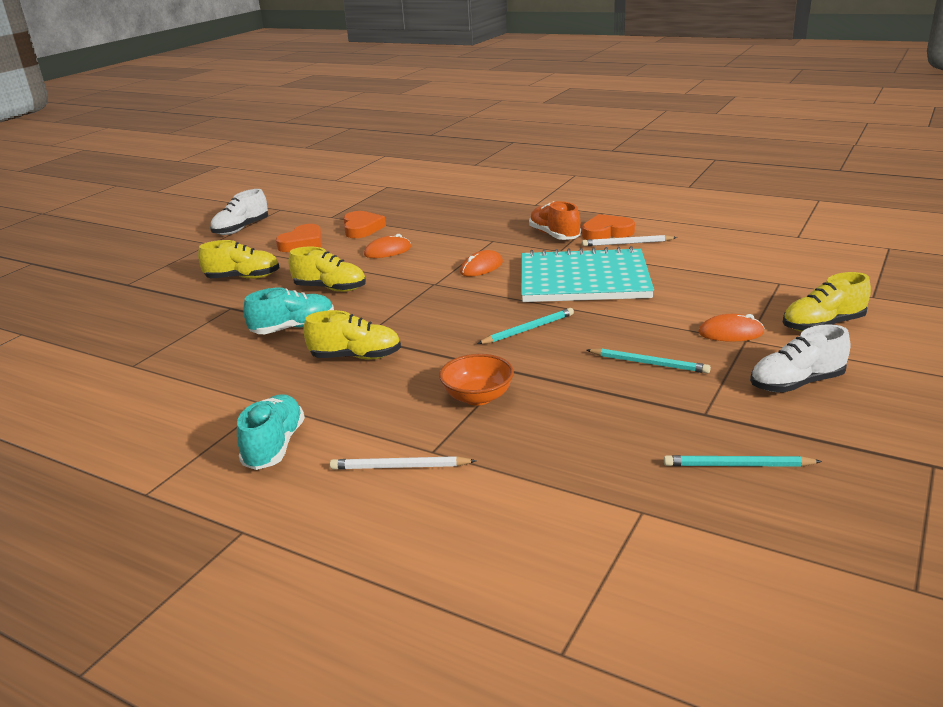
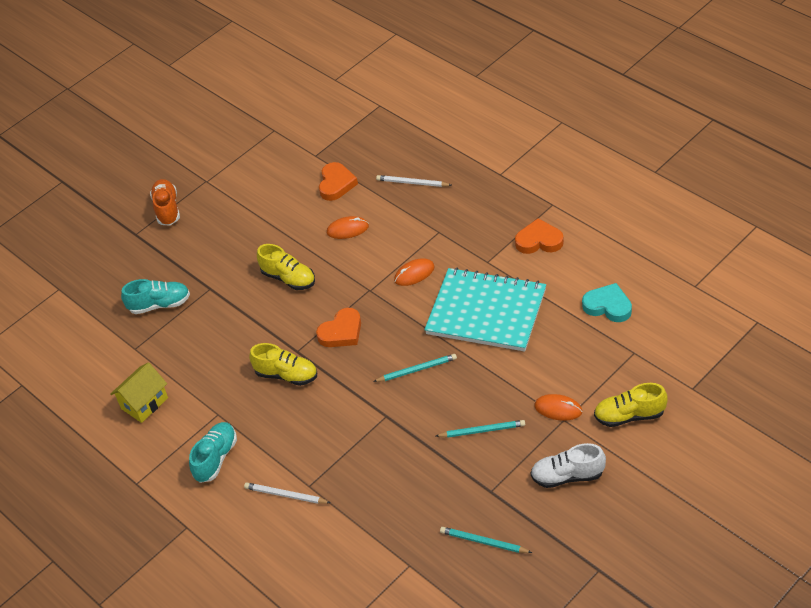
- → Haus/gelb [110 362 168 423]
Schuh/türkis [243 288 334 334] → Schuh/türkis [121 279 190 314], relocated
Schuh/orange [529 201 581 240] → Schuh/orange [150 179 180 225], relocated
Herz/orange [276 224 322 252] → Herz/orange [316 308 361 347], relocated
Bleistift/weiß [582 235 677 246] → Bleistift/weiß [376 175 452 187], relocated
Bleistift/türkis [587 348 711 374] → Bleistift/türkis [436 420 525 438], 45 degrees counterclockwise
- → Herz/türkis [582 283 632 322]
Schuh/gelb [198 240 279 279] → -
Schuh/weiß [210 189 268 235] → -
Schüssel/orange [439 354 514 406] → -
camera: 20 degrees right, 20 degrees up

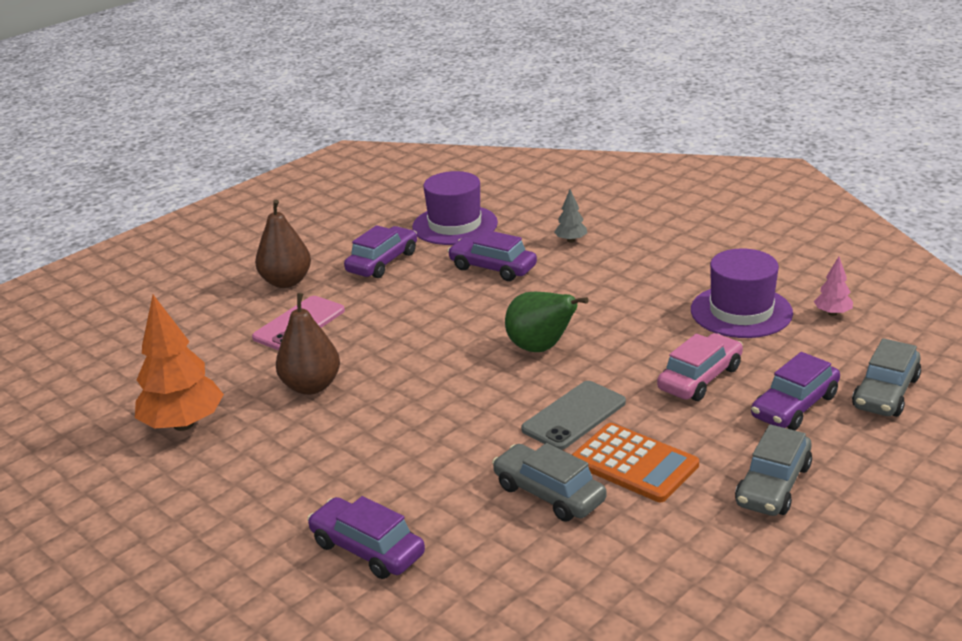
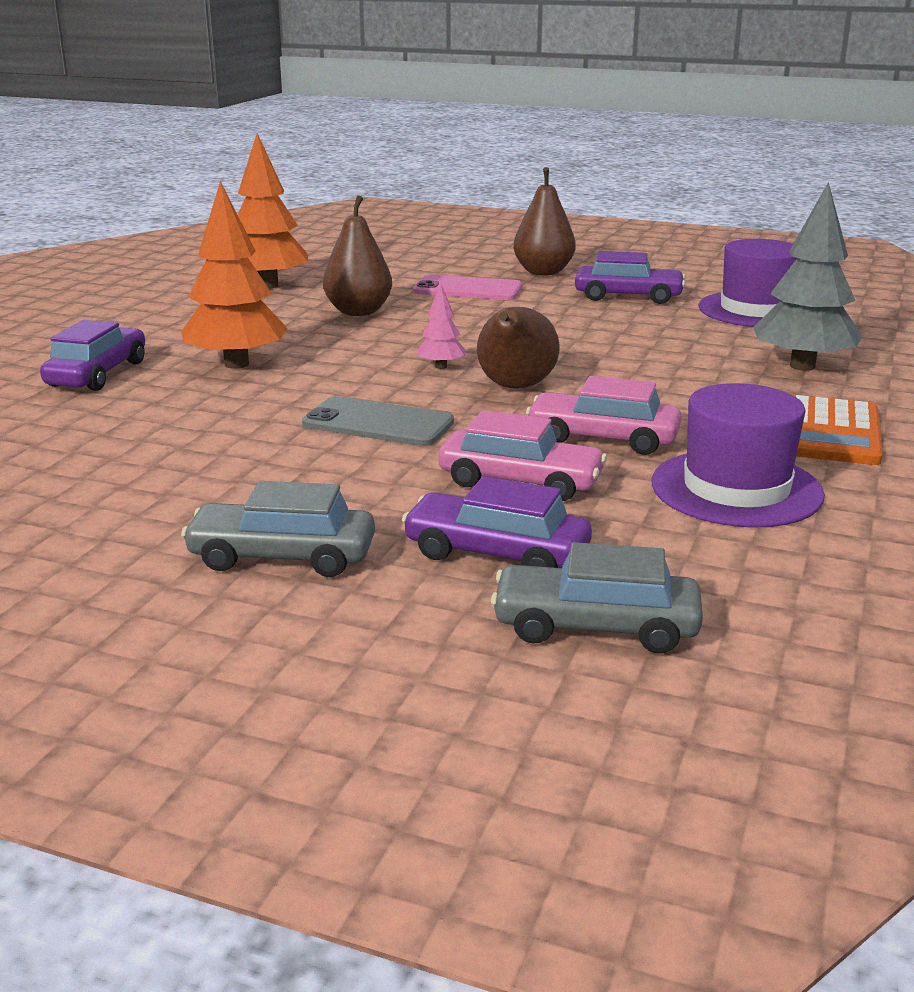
- → Baum/orange [181 181 288 369]
Baum/rosa [814 257 853 316] → Baum/rosa [416 284 465 369], relocated
Birne/grün [505 292 588 352] → Birne/braun [477 307 560 389]
- → Auto/rosa [526 376 682 455]
Baum/grau [554 189 587 243] → Baum/grau [753 182 863 371], x2.12
Taschenrechner/orange [572 423 699 502] → Taschenrechner/orange [791 394 883 465], relocated
Auto/lila [447 230 537 281] → -
Auto/grau [492 443 606 522] → -
camera: 65 degrees right, 5 degrees down

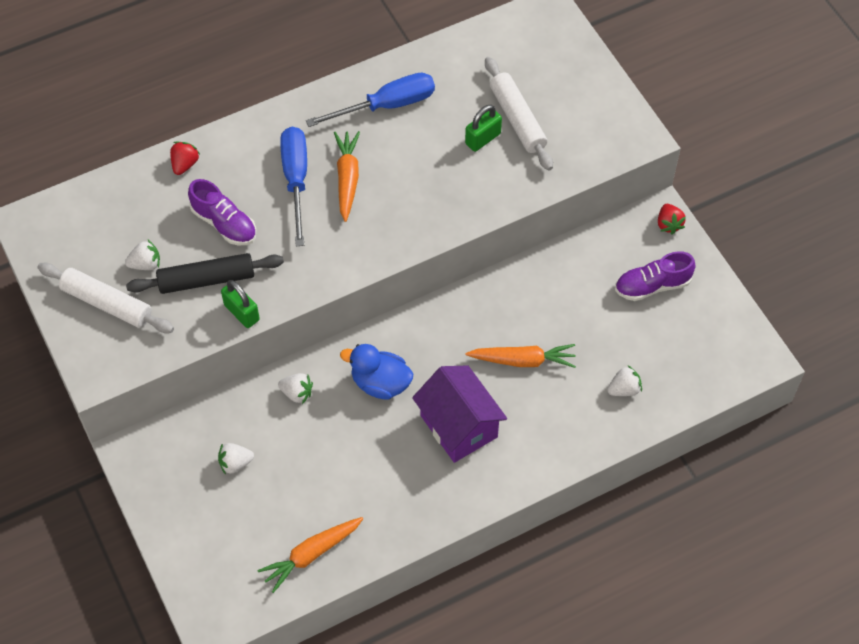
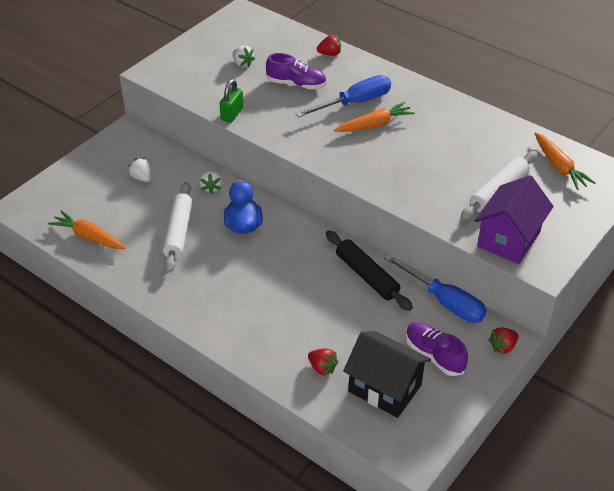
Nudelholz/weiß [37 263 174 333] → Nudelholz/weiß [162 182 193 273], relocated
Schuh/lila [188 179 256 245] → Schuh/lila [266 53 326 90], 90 degrees counterclockwise
Erdbeere/weiß [607 365 642 396] → Erdbeere/rot [308 348 338 376]
Nudelholz/schwarz [126 253 284 294] → Nudelholz/schwarz [326 230 413 311], relocated
- → Haus/schwarz [343 331 431 418]
Schraubenzieher/blau [306 73 435 127] → Schraubenzieher/blau [384 254 487 323], relocated
Haus/lila [412 365 507 463] → Haus/lila [475 175 554 264], relocated
Karotte/orange [466 344 576 368] → Karotte/orange [534 132 596 190], relocated
Vorhängeschloss/grün [465 105 502 152] → -
camera: 65 degrees right, 15 degrees down

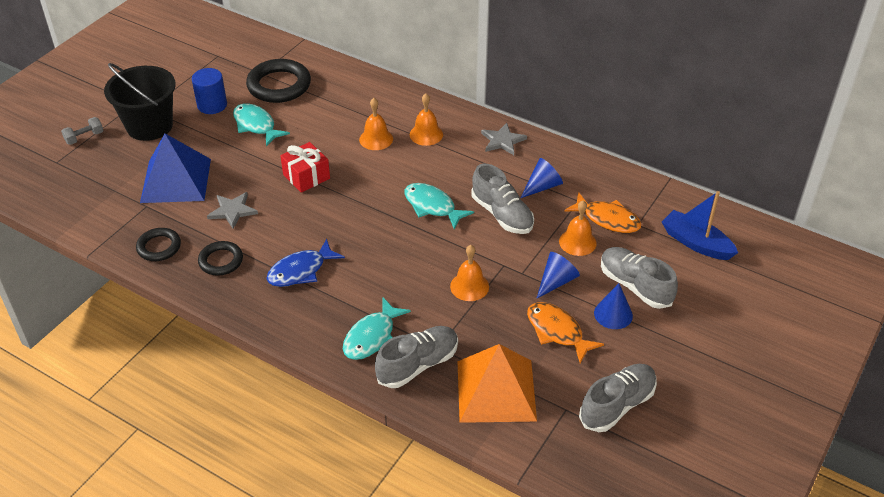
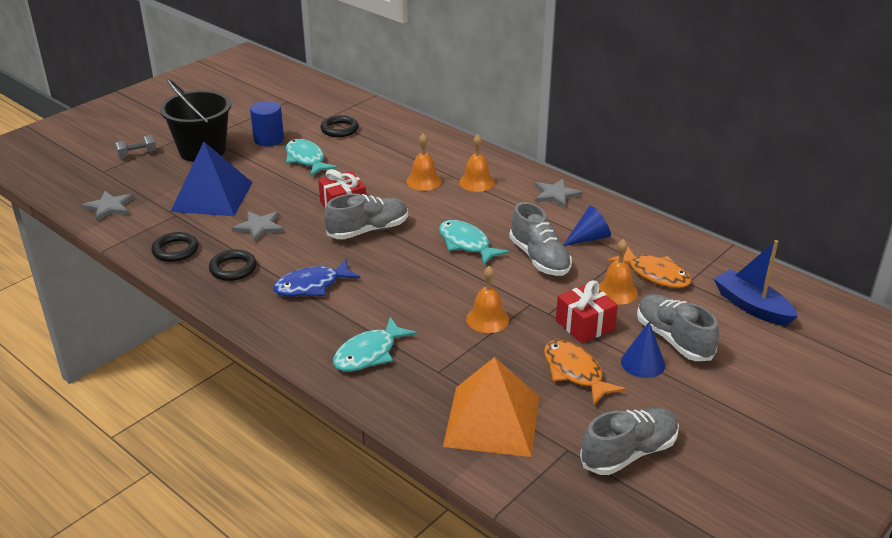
- → Stern/grau [82 191 134 221]
Ring/schwarz [246 59 311 103] → Ring/schwarz [321 115 359 137], x0.58
Schuh/grau [375 326 458 388] → Schuh/grau [324 194 408 239], relocated
Kegel/blau [536 252 580 299] → Geschenk/rot [556 280 618 343]
camera: 10 degrees right, 10 degrees down

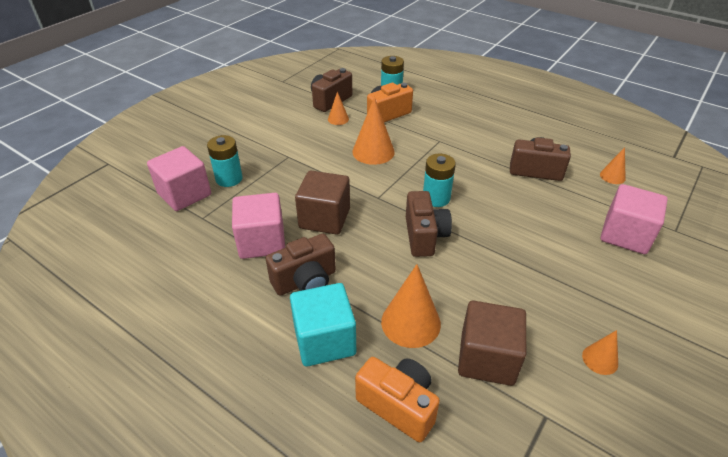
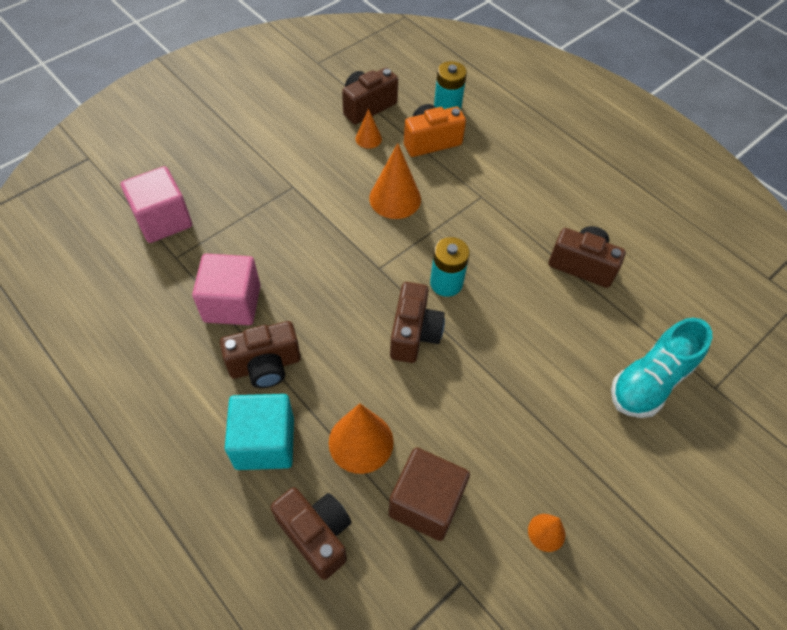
Kamera/orange [355 357 440 443] → Kamera/braun [270 487 351 580]
Kubus/rosa [600 184 668 254] → Schuh/türkis [611 318 712 418]
Batterie/türkis [207 135 243 187] → -
Kubus/braun [295 171 350 235] → -
Kegel/orange [600 147 626 184] → -
camera: 10 degrees right, 15 degrees up

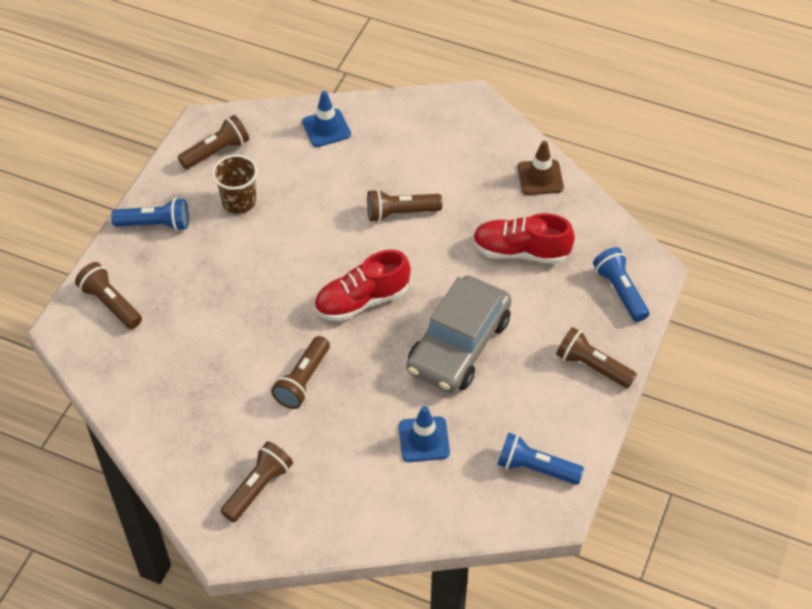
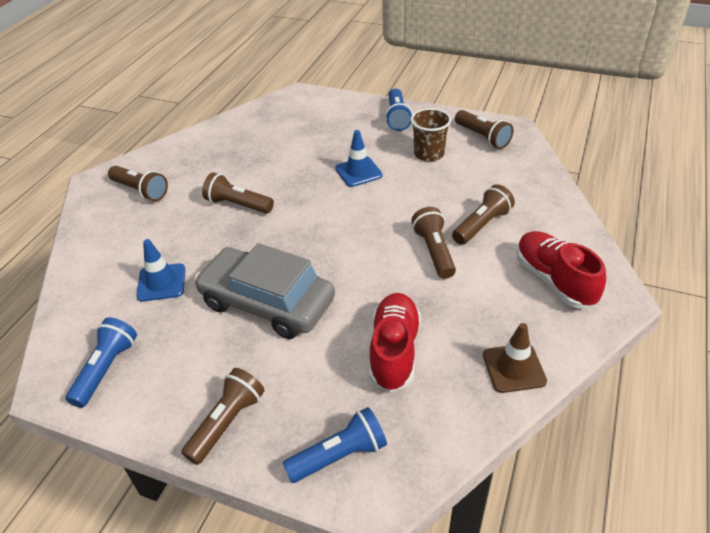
Leitkegel/blau [302 91 351 147] → Leitkegel/blau [335 130 383 187], relocated
Taschenlampe/braun [75 262 142 329] → Taschenlampe/braun [452 184 515 245], relocated
Schuh/rot [314 250 411 322] → Schuh/rot [516 231 606 308], relocated
camera: 90 degrees right, 10 degrees down

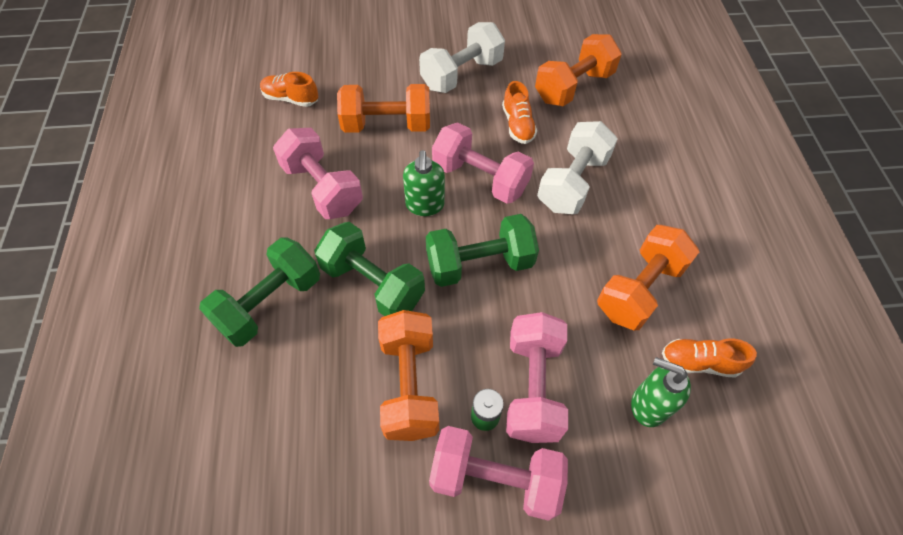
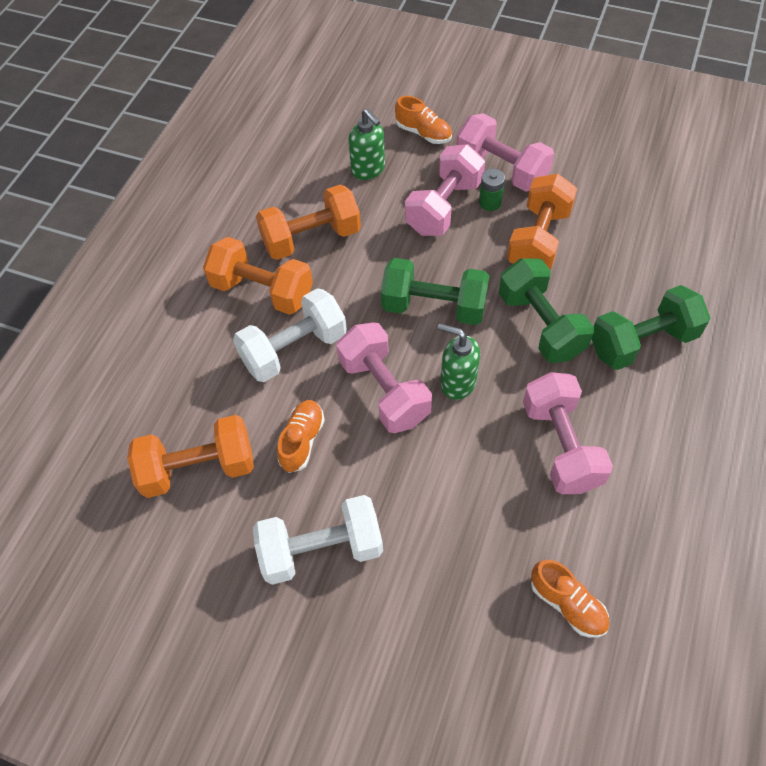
Hantel/orange [337 84 430 133] → Hantel/orange [203 237 313 315], relocated
Schuh/orange [662 338 757 378] → Schuh/orange [395 96 452 144], relocated
Seifenspender/grün [403 150 445 216] → Seifenspender/grün [438 323 480 400], 90 degrees counterclockwise
camera: 150 degrees left, 0 degrees up

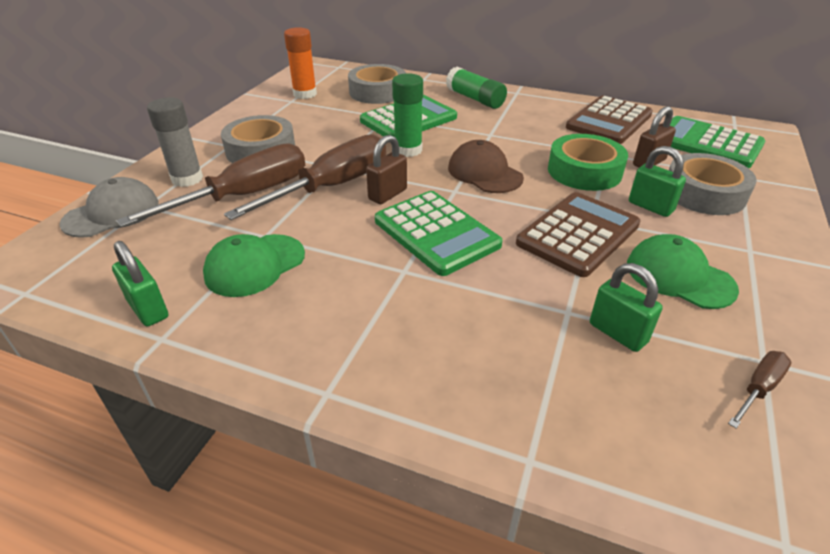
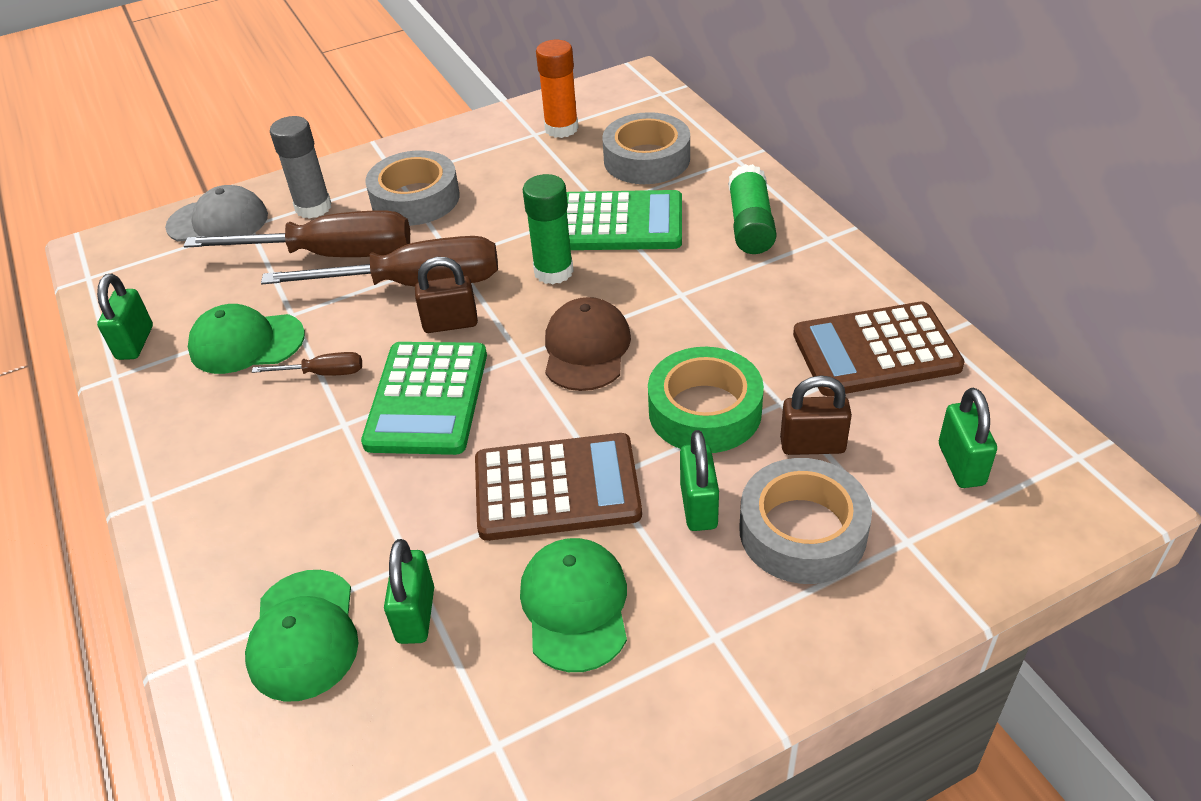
- → Kappe/grün [245 570 358 702]
Schraubenzieher/braun [728 351 791 429] → Schraubenzieher/braun [252 352 362 376], relocated
Taschenrechner/grün [670 116 765 168] → Vorhängeschloss/grün [939 388 997 488]
camera: 45 degrees right, 5 degrees up

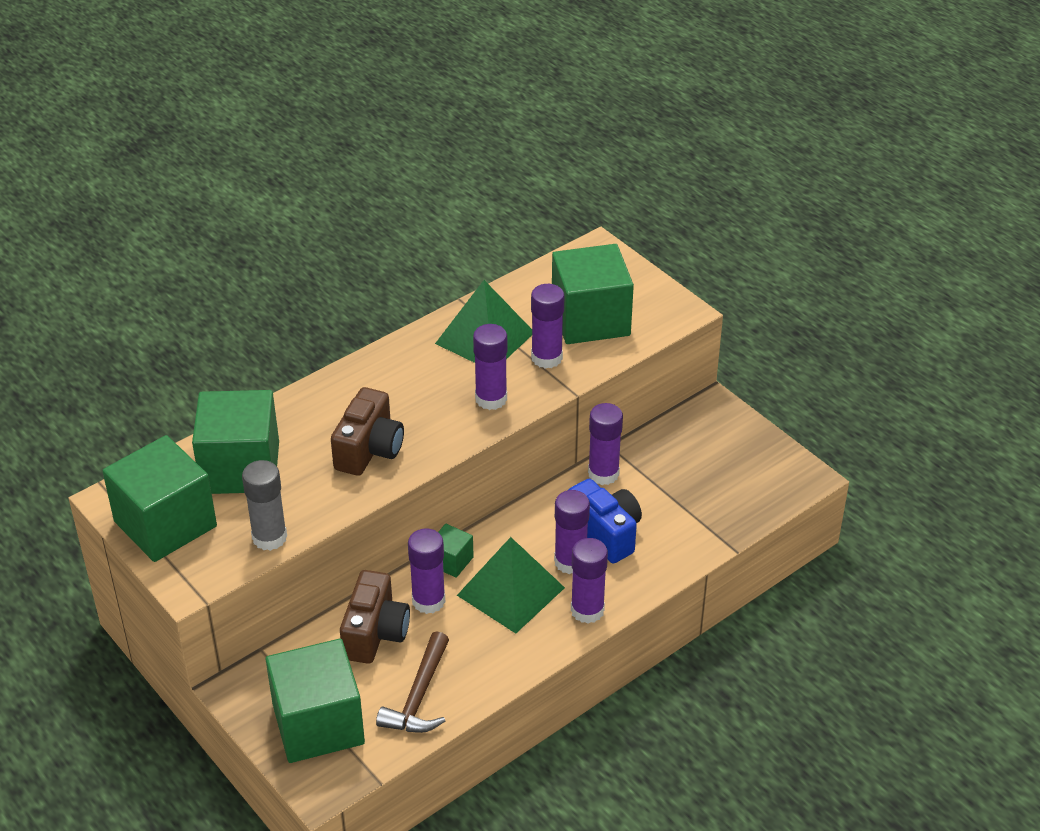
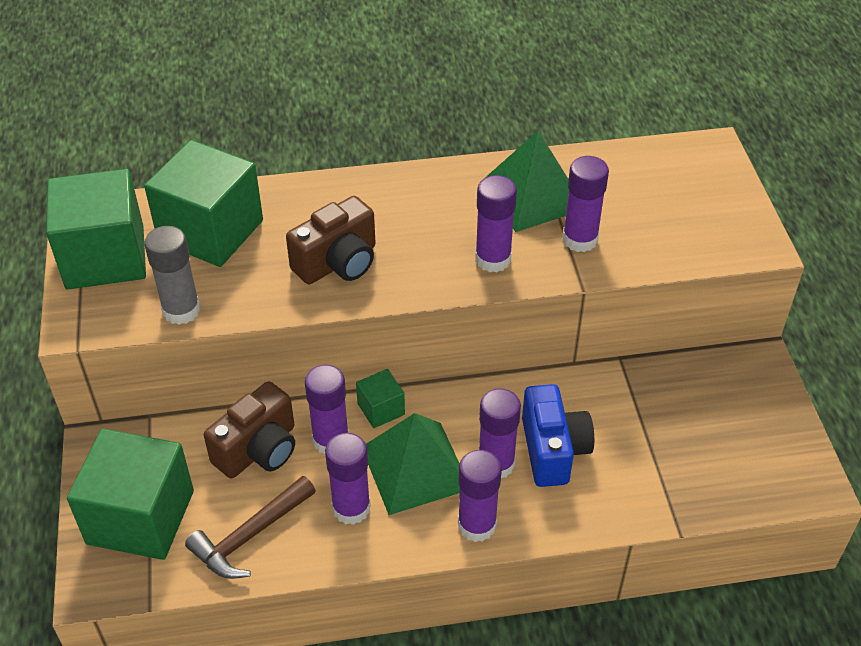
Klebestift/lila [588 403 623 485] → Klebestift/lila [325 433 371 525], relocated
Kubus/grün [552 244 634 344] → -
camera: 30 degrees right, 5 degrees up

